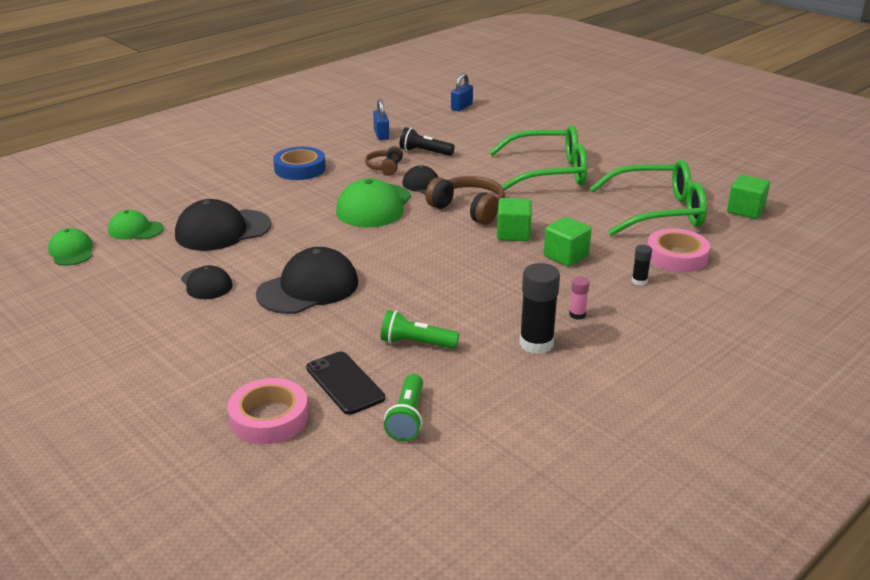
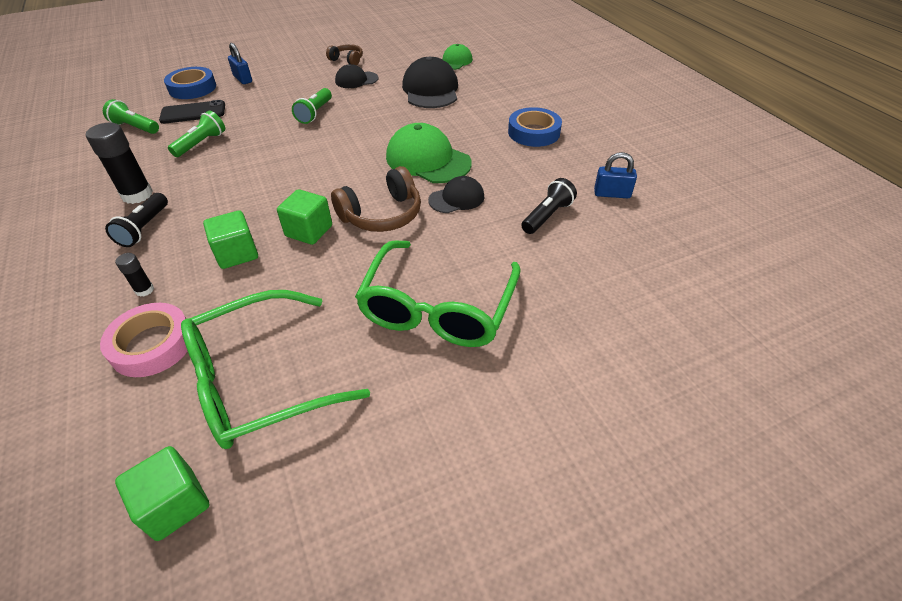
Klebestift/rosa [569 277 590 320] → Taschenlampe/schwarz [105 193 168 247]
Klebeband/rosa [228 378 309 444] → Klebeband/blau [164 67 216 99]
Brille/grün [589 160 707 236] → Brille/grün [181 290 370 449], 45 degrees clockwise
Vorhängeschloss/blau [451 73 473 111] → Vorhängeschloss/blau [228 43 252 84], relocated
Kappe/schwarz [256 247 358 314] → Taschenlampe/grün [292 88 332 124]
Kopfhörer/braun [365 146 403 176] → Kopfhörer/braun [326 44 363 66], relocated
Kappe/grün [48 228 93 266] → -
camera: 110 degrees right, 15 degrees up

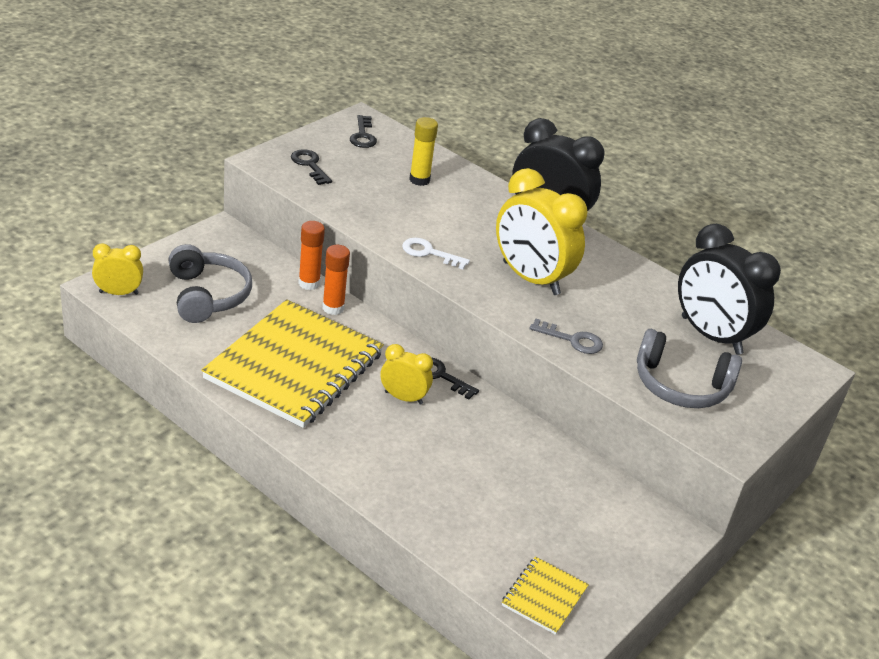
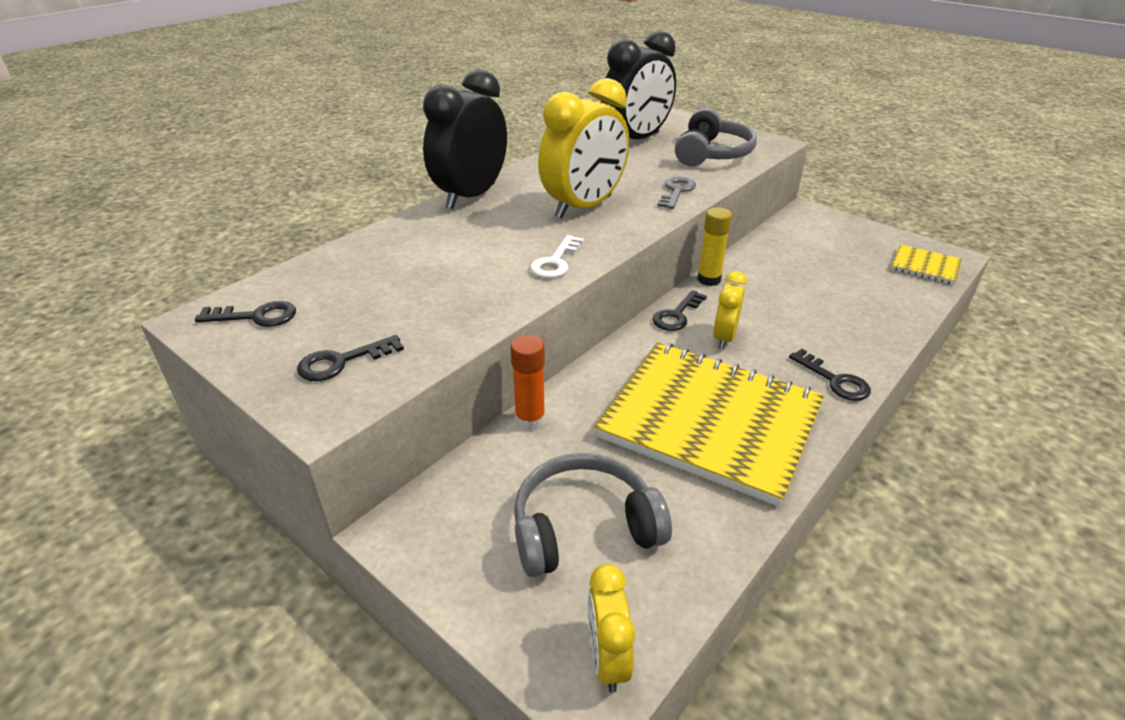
Klebestift/gelb [409 117 438 186] → Klebestift/gelb [698 207 732 286], relocated
- → Schlüssel/schwarz [789 349 871 401]
Klebestift/orange [322 245 350 315] → -
camera: 85 degrees left, 0 degrees up

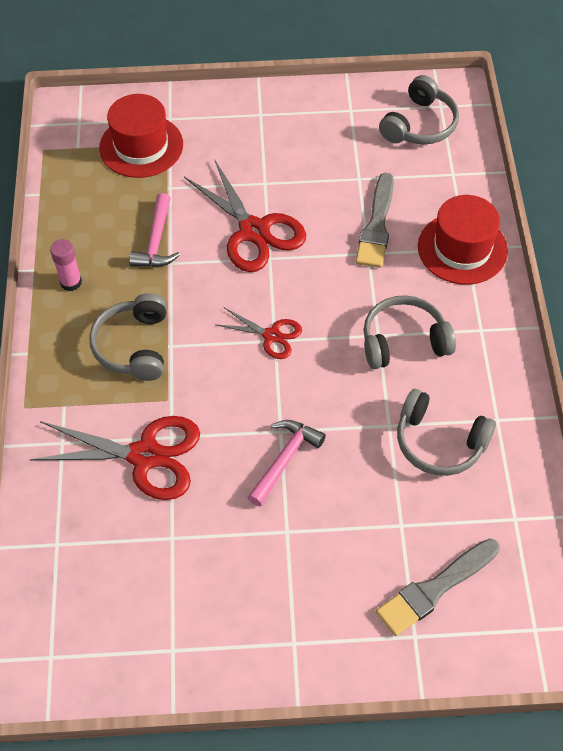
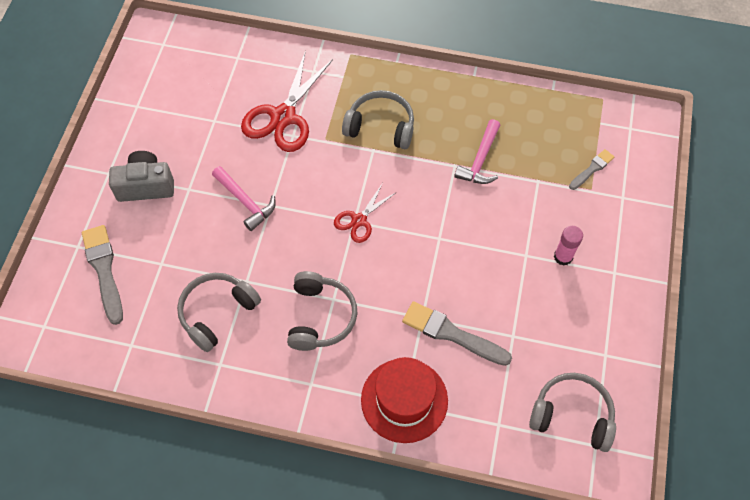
- → Kamera/grau [109 151 174 202]
Hammer/rosa [129 193 180 267] → Hammer/rosa [454 119 500 184], 90 degrees counterclockwise
Kopfhörer/grau [379 75 459 144] → Kopfhörer/grau [529 373 616 452], 150 degrees clockwise
Klebestift/rosa [50 239 82 291] → Klebestift/rosa [554 226 583 266], relocated
Hut/rot [99 94 183 178] → Pinsel/grau [569 149 614 190]
Schere/rot [184 161 306 272] → -
camera: 105 degrees right, 5 degrees up

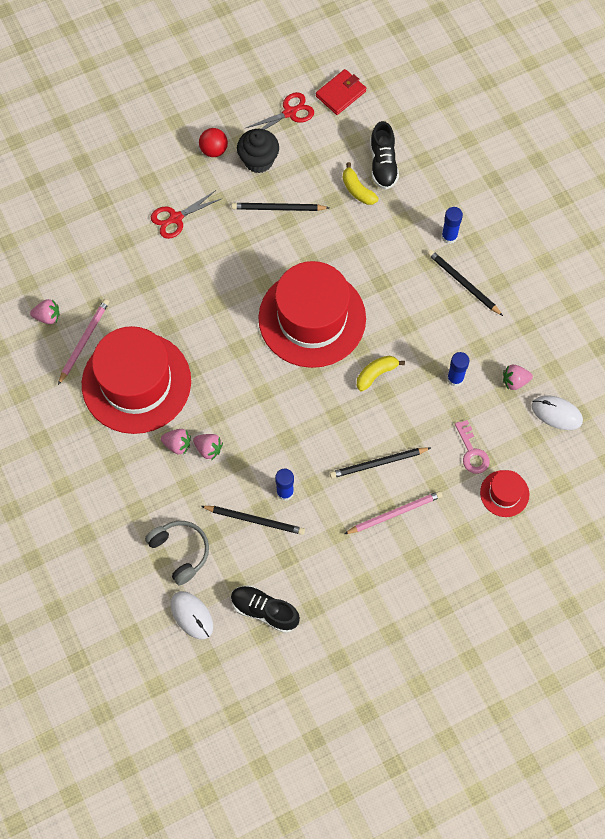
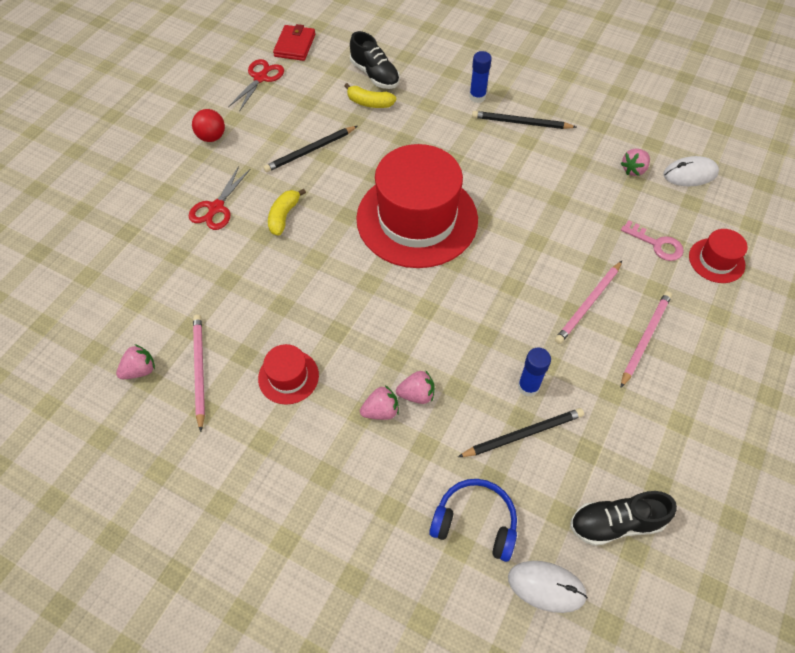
Hut/rot [82 326 191 434] → Hut/rot [258 344 319 405], x0.44
Banane/gelb [357 356 405 391] → Banane/gelb [268 189 306 236], relocated
Kopfhörer/grau [145 521 209 585] → Kopfhörer/blau [429 479 517 562]
Bleistift/schwarz [330 447 431 478] → Bleistift/rosa [555 261 622 344]
Muffin/schwarz [237 129 279 173] → -
Klebestift/blau [447 352 470 387] → -
camera: 35 degrees left, 10 degrees down

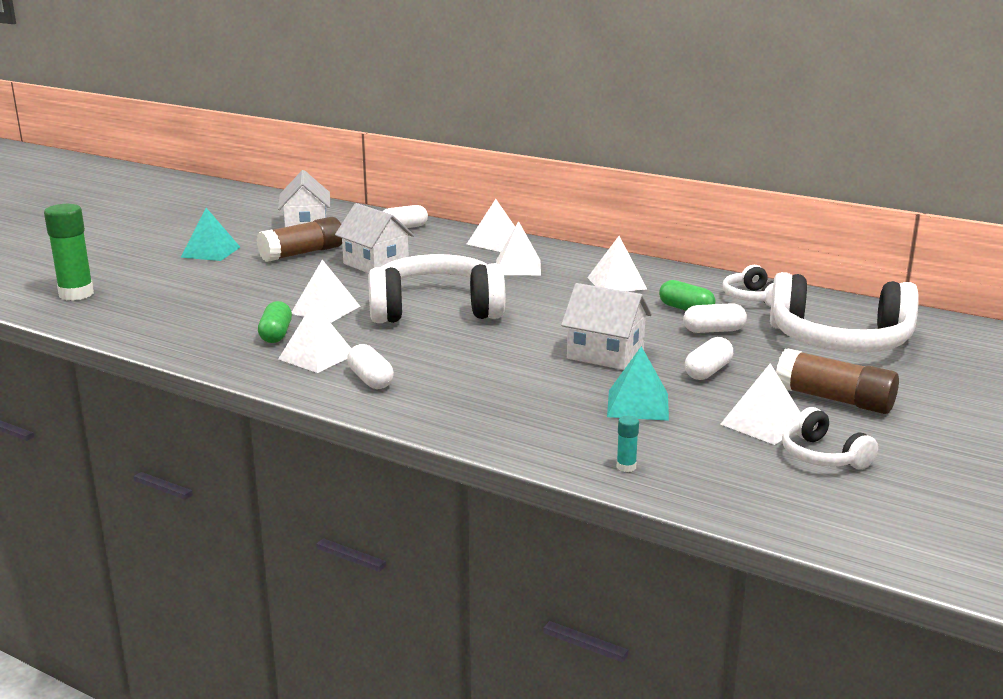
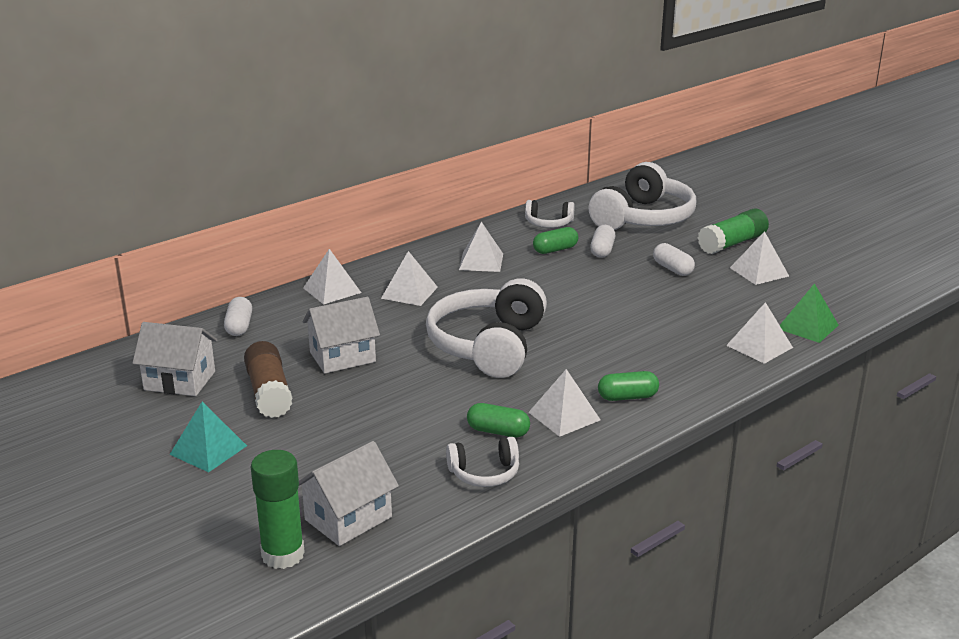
Haus/weiß [561 283 652 370] → Haus/weiß [299 441 399 546], relocated
Kopfhörer/weiß [782 407 878 469] → Kopfhörer/weiß [446 437 519 487], relocated
Kapsel/weiß [347 344 394 389] → Kapsel/grün [598 371 659 401]
Klebestift/braun [776 348 899 414] → Klebestift/grün [698 208 769 254]
Pyramide/weiß [292 260 360 323] → Pyramide/weiß [726 302 793 364], relocated
Klebestift/türkis [616 416 639 472] → Pyramide/grün [780 283 839 343]
Pyramide/türkis [607 346 669 421] → -
camera: 70 degrees left, 5 degrees up

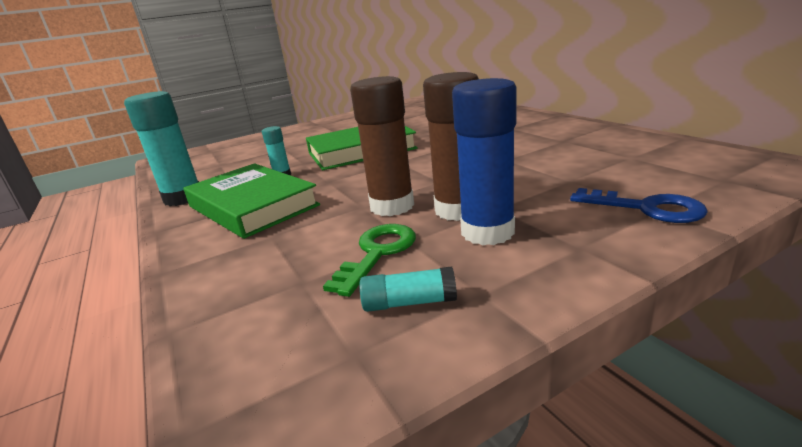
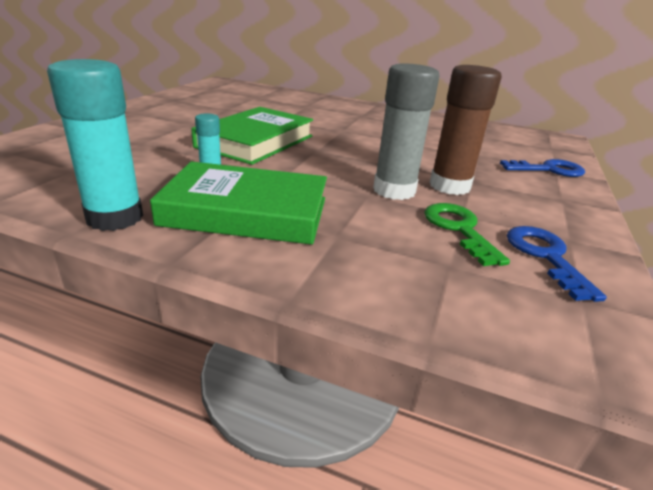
Klebestift/braun [350 76 414 216] → Klebestift/grau [373 63 439 200]
Klebestift/türkis [360 266 457 312] → Schlüssel/blau [507 226 607 302]
Klebestift/blau [452 78 517 245] → -
camera: 45 degrees left, 5 degrees up

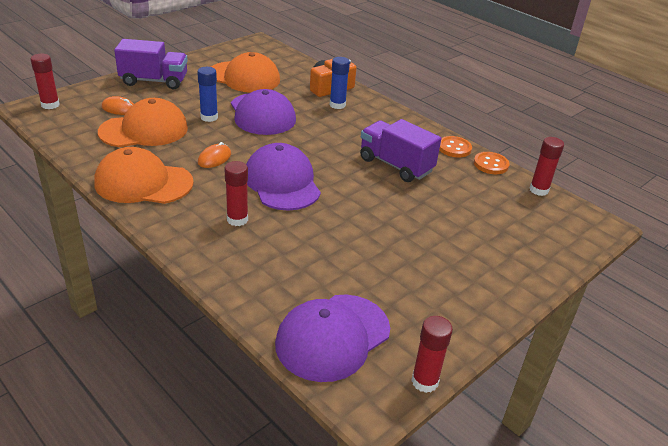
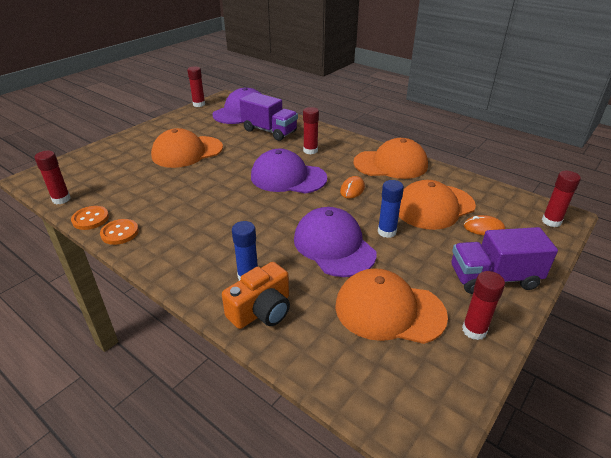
- → Kappe/orange [151 128 223 168]
Lastwagen/lila [360 119 441 182] → Lastwagen/lila [240 92 298 141], relocated
Kappe/lila [246 143 321 211] → Kappe/lila [251 149 327 194], 135 degrees clockwise
- → Klebestift/rot [462 271 505 340]
camera: 175 degrees right, 0 degrees up

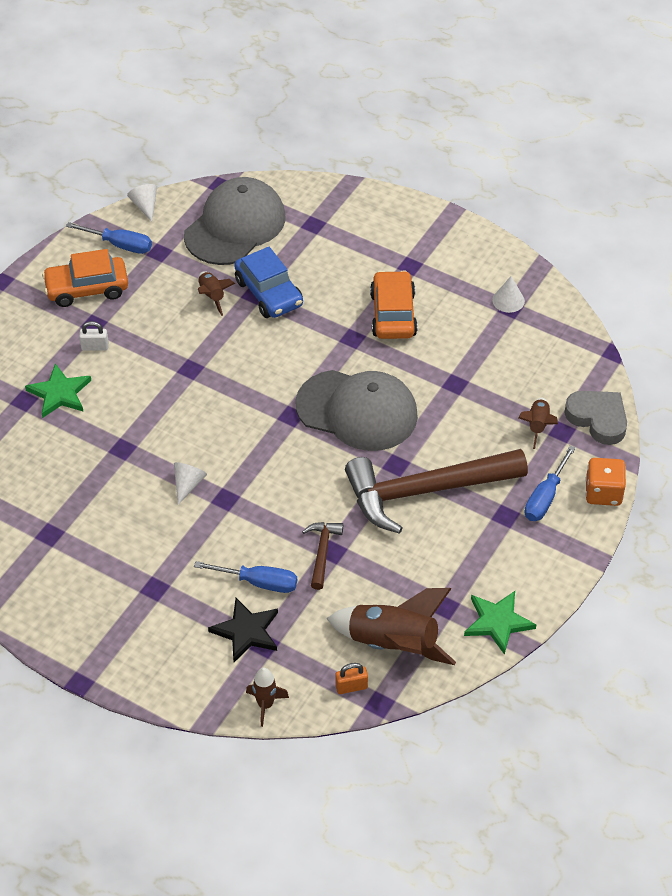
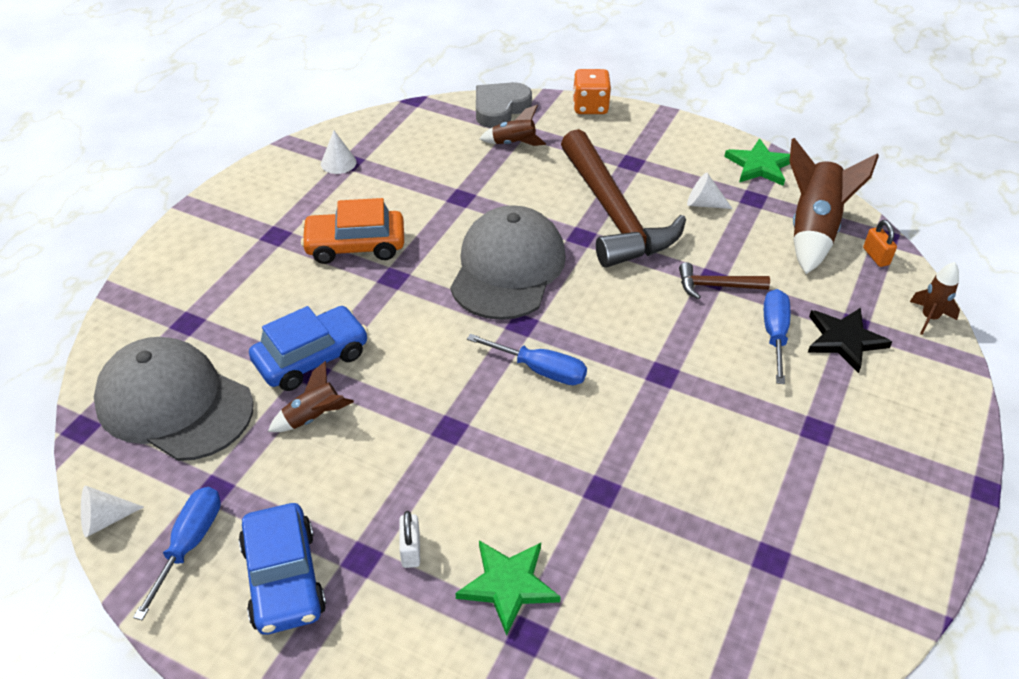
Auto/orange [42 249 128 307] → Auto/blau [239 503 326 635]
Schraubenzieher/blau [524 445 576 521] → Schraubenzieher/blau [467 334 587 385], relocated
Kegel/weiß [174 462 207 505] → Kegel/weiß [687 172 733 209], relocated
camera: 95 degrees left, 5 degrees down

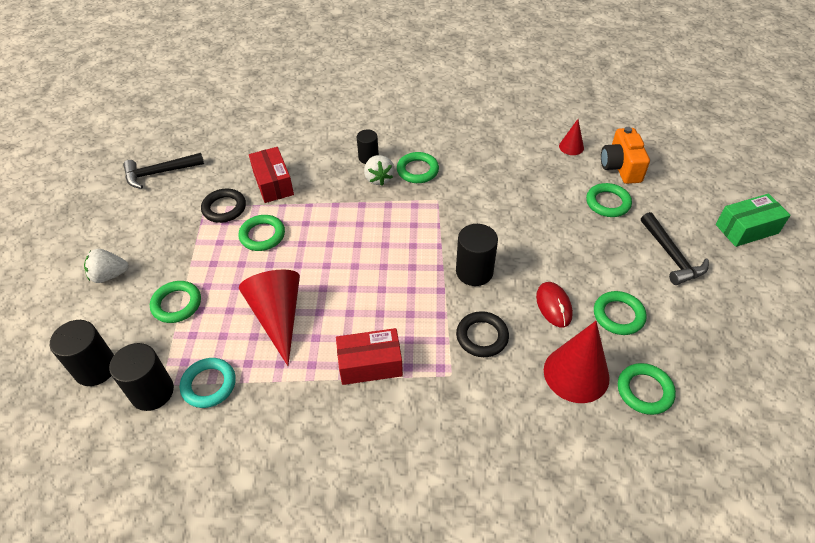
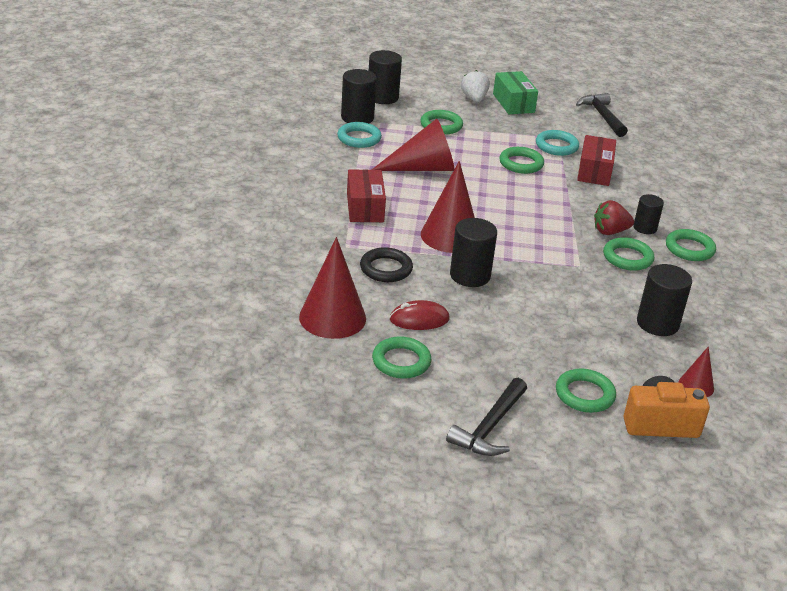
- → Kegel/rot [421 161 475 253]
Hammer/schwarz [641 212 709 285] → Hammer/schwarz [446 378 527 456], 45 degrees counterclockwise
Schachtel/grün [716 194 790 247] → Schachtel/grün [493 71 538 114], relocated
Ring/schwarz [201 189 246 223] → Ring/türkis [536 130 579 156]
Schachtel/rot [249 147 294 203] → Schachtel/rot [577 135 616 186], 60 degrees counterclockwise
Erdbeere/weiß [364 155 395 185] → Erdbeere/rot [594 200 634 235]
- → Vollzylinder/schwarz [637 264 692 336]
Ring/grün [618 363 676 415] → Ring/grün [666 229 716 261], relocated
camera: 90 degrees right, 15 degrees down

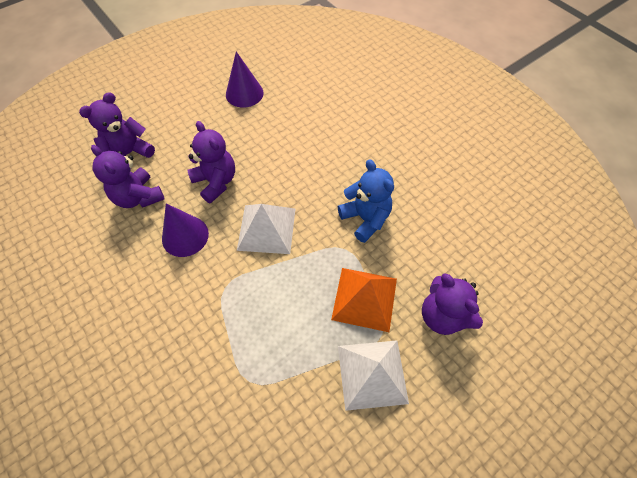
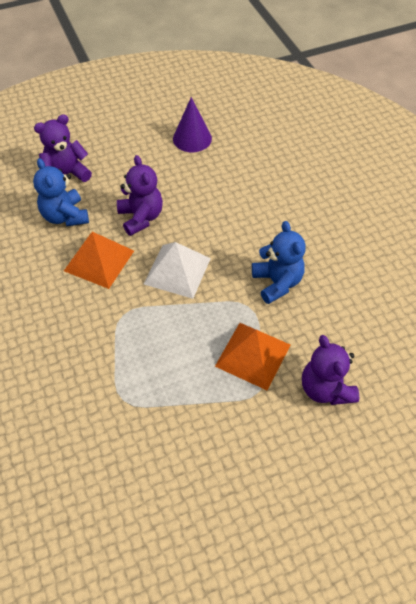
Teddybär/lila [91 145 164 208] → Teddybär/blau [33 158 89 226]
Kegel/lila [162 203 209 257] → Pyramide/orange [64 232 134 289]
Pyramide/weiß [338 340 409 411] → -
camera: 15 degrees right, 5 degrees down

